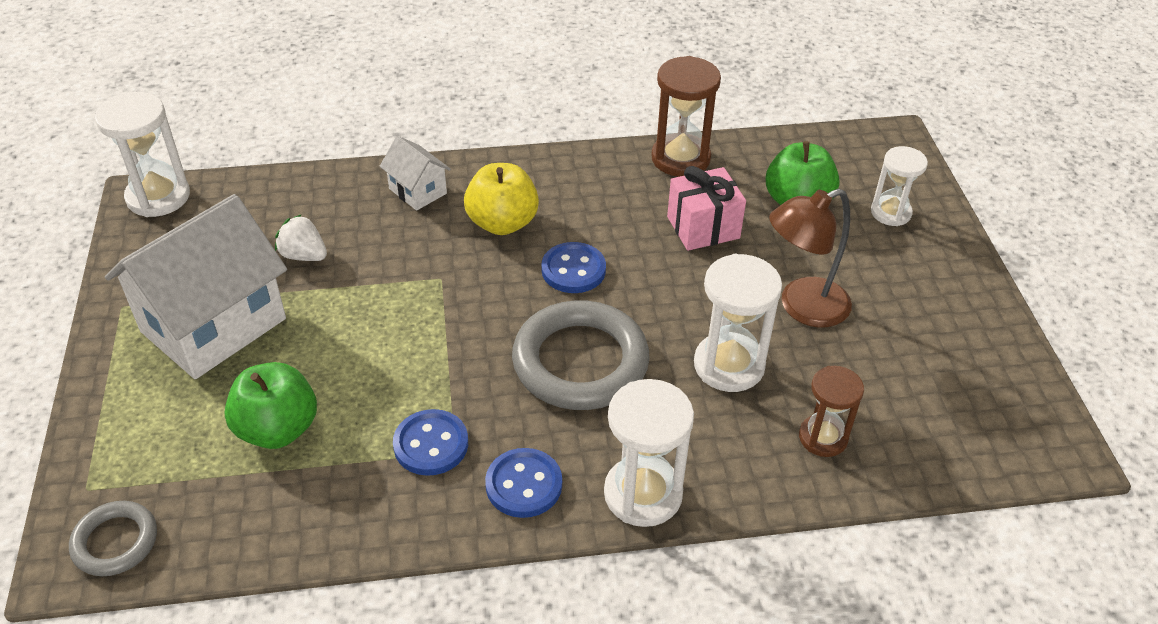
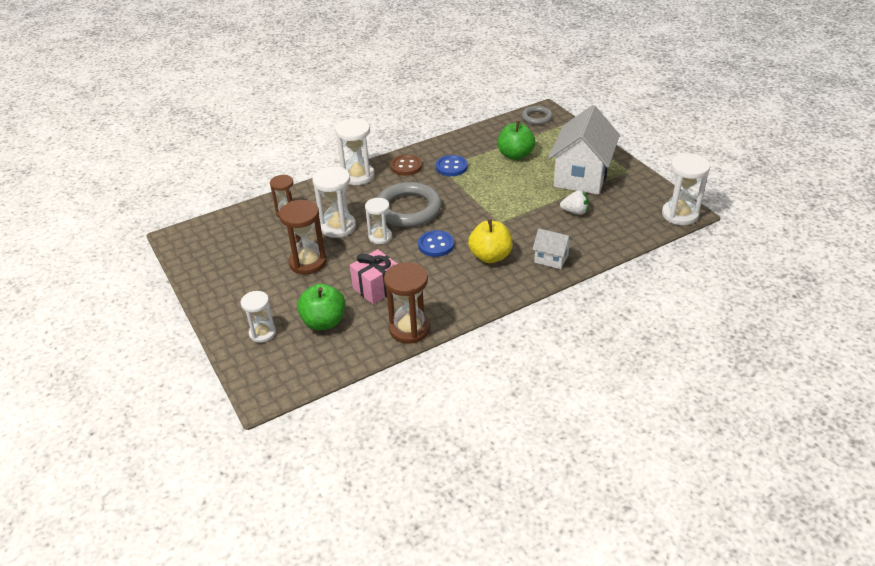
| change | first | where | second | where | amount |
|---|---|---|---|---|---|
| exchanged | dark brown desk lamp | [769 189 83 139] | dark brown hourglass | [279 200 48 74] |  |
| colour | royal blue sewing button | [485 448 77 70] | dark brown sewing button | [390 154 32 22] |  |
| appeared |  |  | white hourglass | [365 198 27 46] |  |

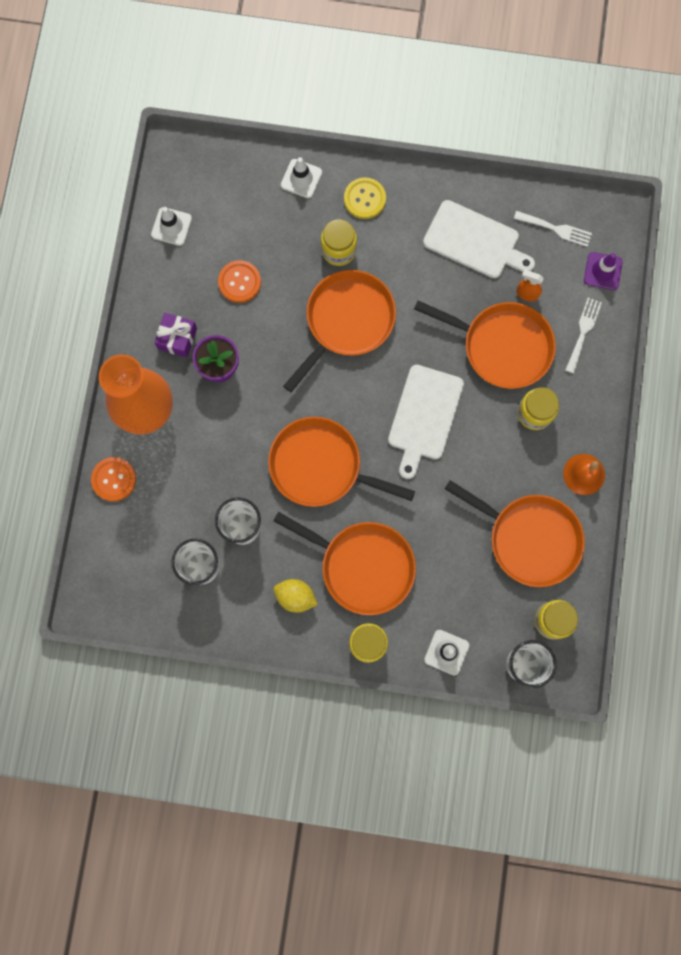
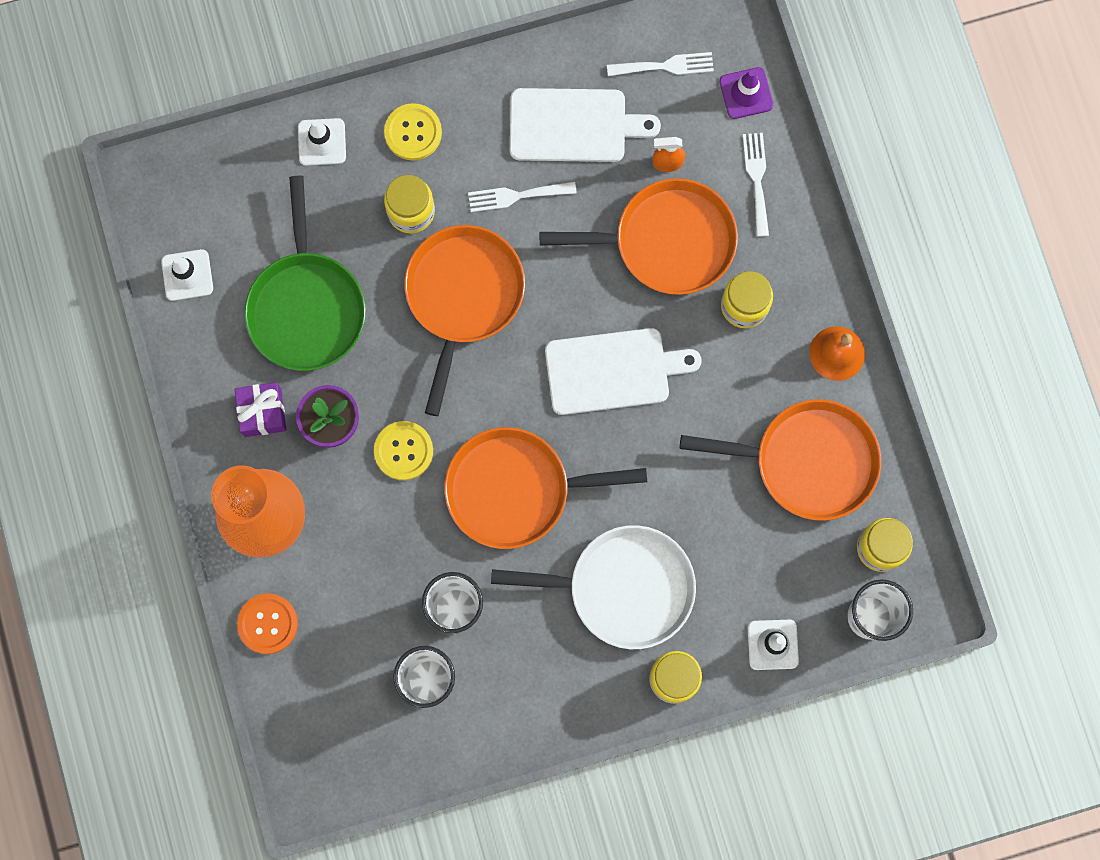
| change | first | where | second | where | amount |
|---|---|---|---|---|---|
| exchanged | orange sewing button | [218 260 43 43] | emerald skillet | [244 176 122 195] |  |
| spun | white chopping board | [388 365 76 114] |  | [545 328 157 87] | 90 degrees counterclockwise |
| colour | orange skillet | [273 512 143 103] | white skillet | [491 525 205 124] |  |
| missing | golden lemon | [274 579 44 34] |  |  |  |
| appeared |  |  | white table fork | [468 182 109 30] |  |
| appeared |  |  | golden sewing button | [374 421 59 59] |  |

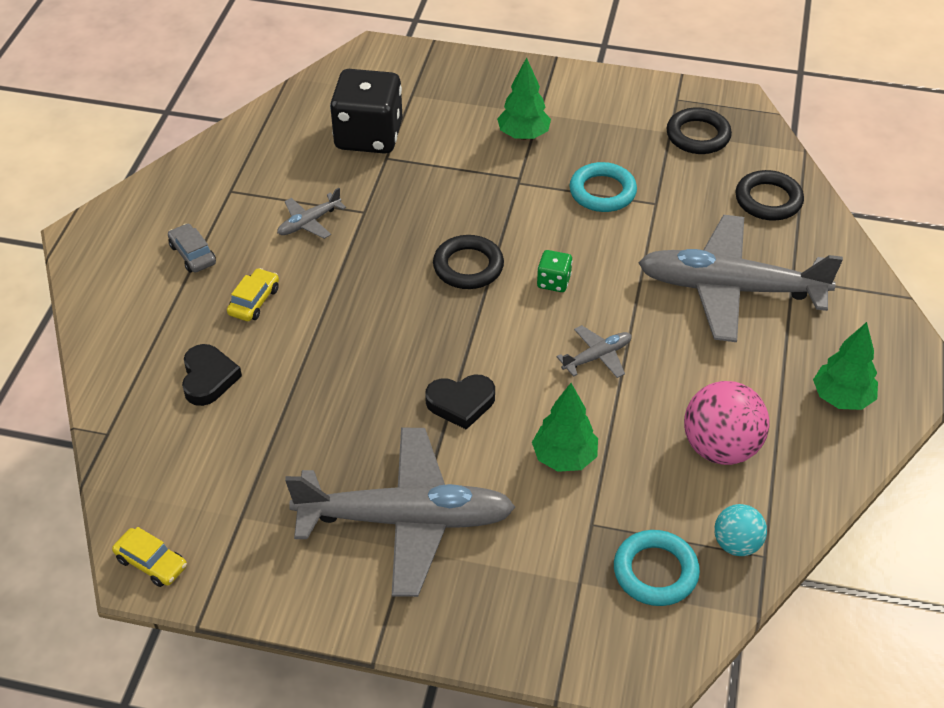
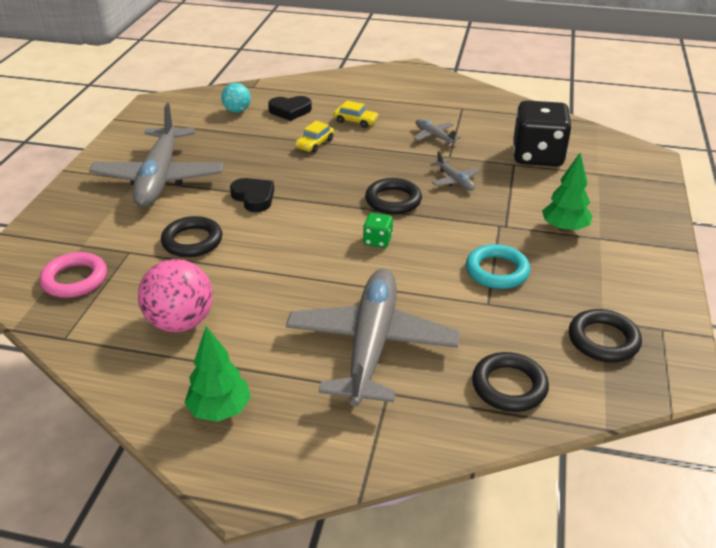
| change | first | where | second | where | amount |
|---|---|---|---|---|---|
| missing | gray car | [168 224 48 49] |  |  |  |
| relocated | gray plane | [556 325 76 53] |  | [430 151 50 40] |  |
| spun | black heart shape | [425 375 70 55] |  | [230 178 44 34] | 150 degrees clockwise |
| exchanged | emerald tree | [532 383 66 89] | black torus | [161 216 61 41] |  |
| relocated | turquoise ball | [714 504 53 52] |  | [221 83 30 30] |  |
| relocated | golden car | [112 527 75 60] |  | [295 121 39 32] |  |
| colour | turquoise torus | [614 530 86 76] | rosy torus | [40 252 67 46] |  |

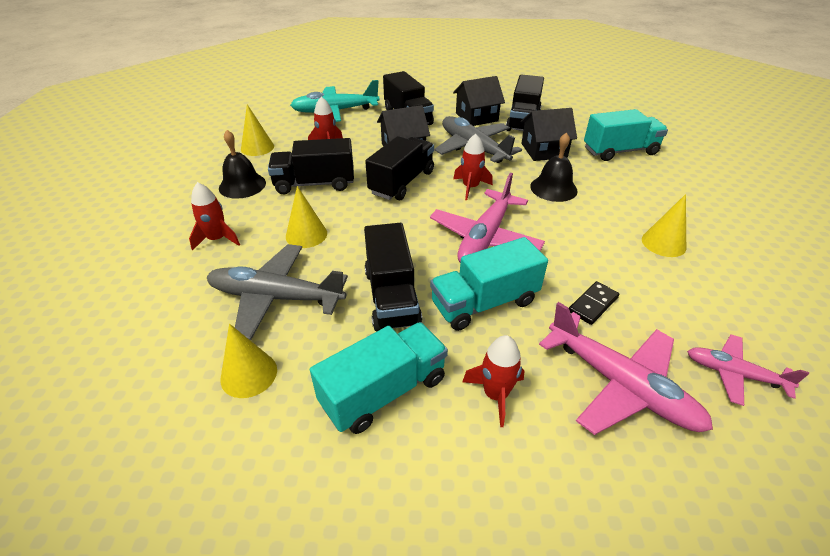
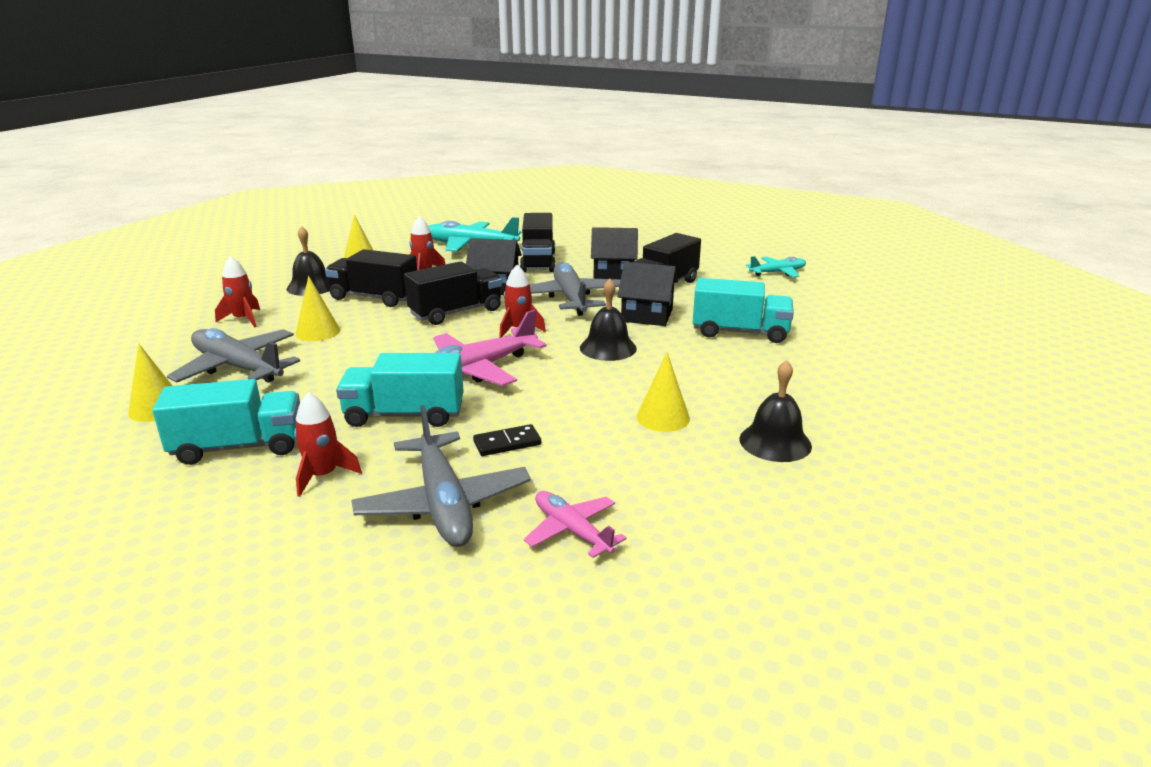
| change | first | where | second | where | amount |
|---|---|---|---|---|---|
| missing | black toy truck | [364 223 58 108] |  |  |  |
| colour | rosy plane | [539 302 174 133] | gray plane | [351 405 180 142] |  |
| appeared |  |  | turquoise plane | [746 256 60 21] |  |
| appeared |  |  | black hand bell | [739 360 73 102] |  |

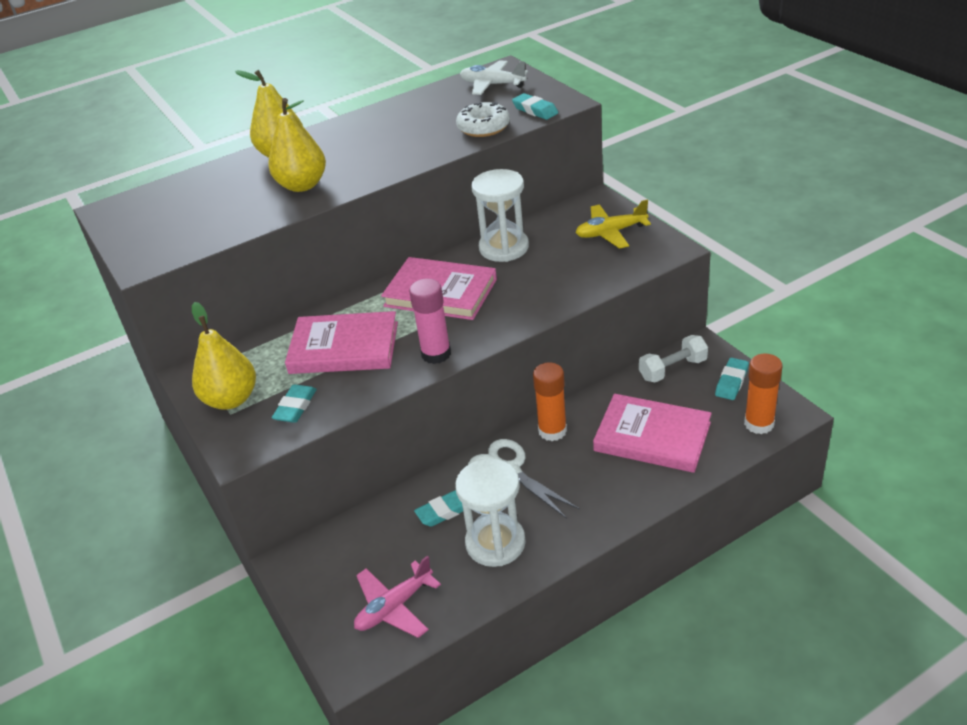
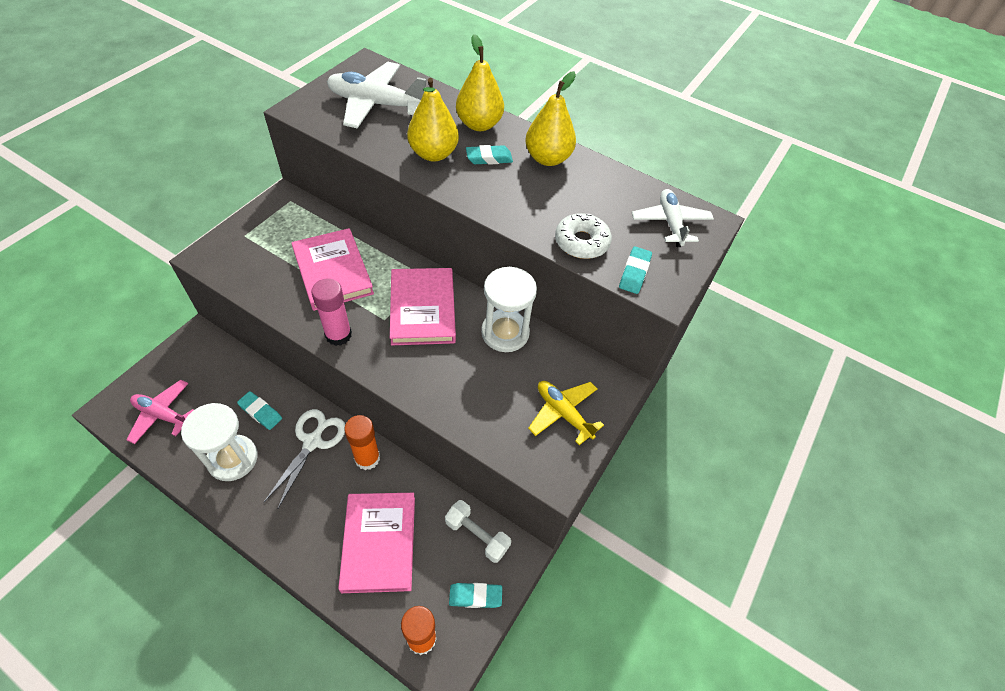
| change | first | where | second | where | amount |
|---|---|---|---|---|---|
| relocated | golden toy pear | [192 302 64 108] |  | [525 71 51 95] |  |
| relocated | turquoise eraser | [272 385 45 38] |  | [466 145 47 20] |  |
| appeared |  |  | white plane | [327 62 99 67] |  |

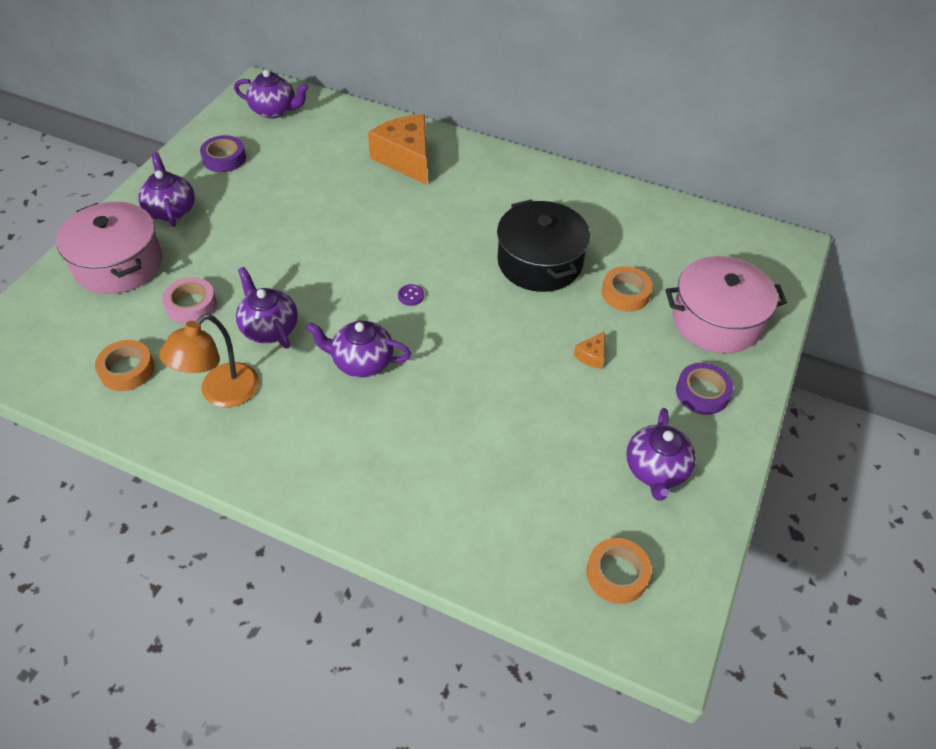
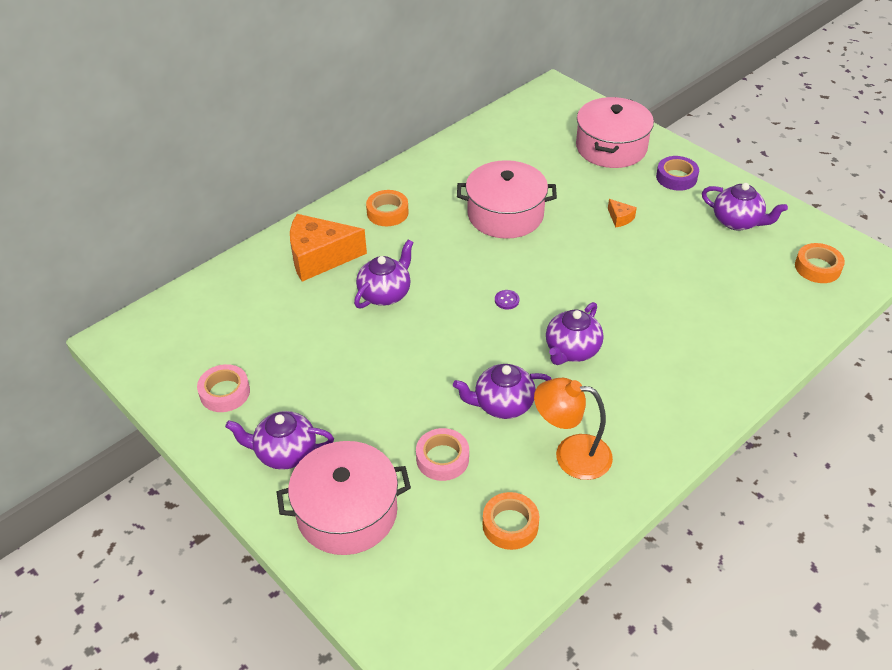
| change | first | where | second | where | amount |
|---|---|---|---|---|---|
| relocated | purple teapot | [234 70 75 49] |  | [354 239 60 69] |  |
| colour | purple tape | [200 135 46 38] | rosy tape | [197 364 53 48] |  |
| colour | black cooking pot | [497 199 93 93] | rosy cooking pot | [457 160 100 79] |  |
| relocated | orange tape | [602 266 51 46] |  | [366 190 43 36] |  |
| spun | orange desk lamp | [159 314 100 93] |  | [534 378 79 102] | 135 degrees clockwise |

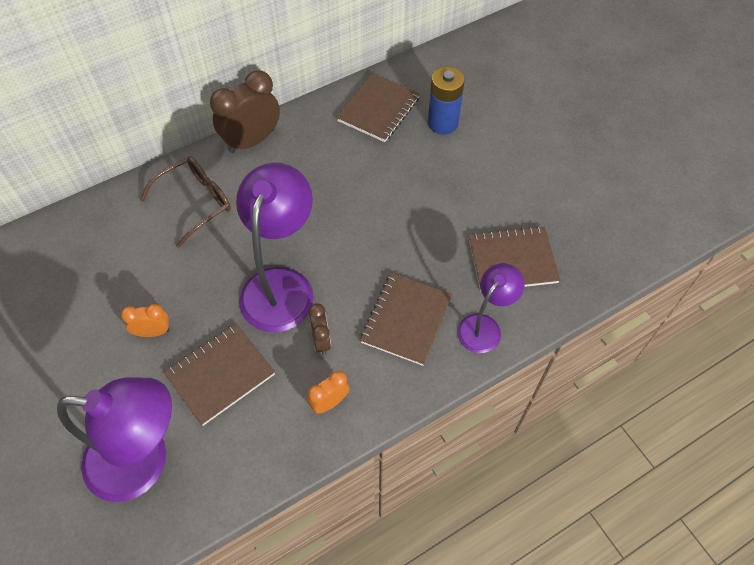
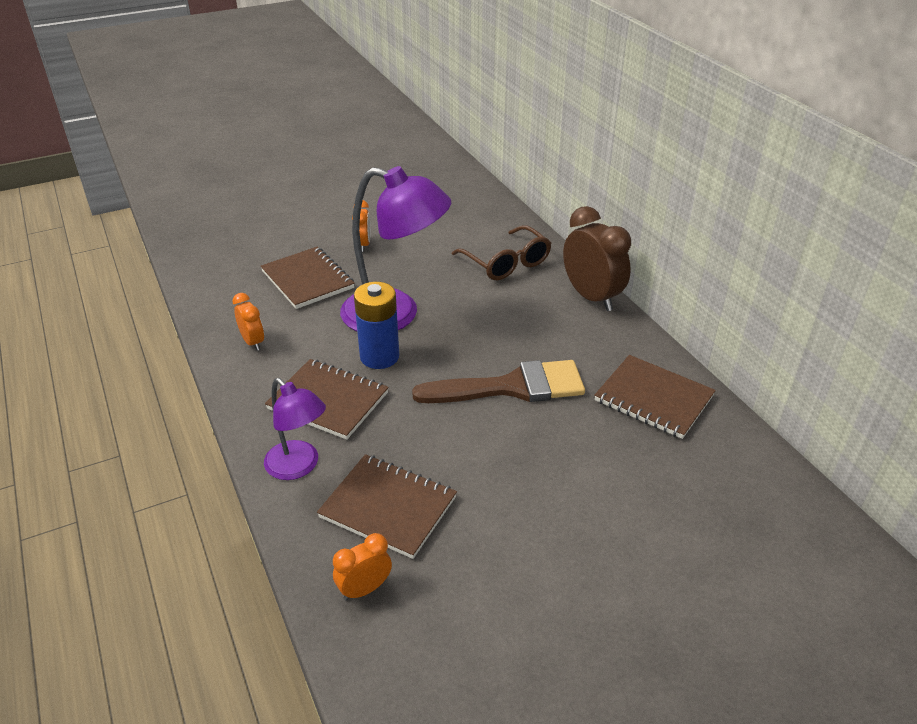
| change | first | where | second | where | amount |
|---|---|---|---|---|---|
| relocated | royal blue battery | [428 67 37 68] |  | [354 282 45 87] |  |
| spun | dark brown exercise book | [469 226 91 65] |  | [317 454 140 105] | 60 degrees counterclockwise |
| missing | dark brown bedside clock | [308 303 23 52] |  |  |  |
| missing | purple desk lamp | [57 377 115 125] |  |  |  |
| appeared |  |  | dark brown paintbrush | [412 360 173 43] |  |
| appeared |  |  | orange bedside clock | [333 533 59 68] |  |

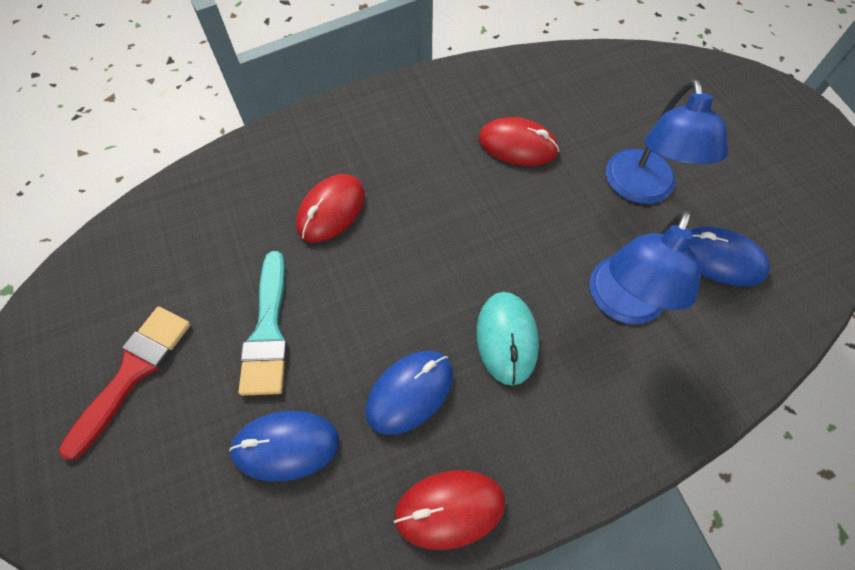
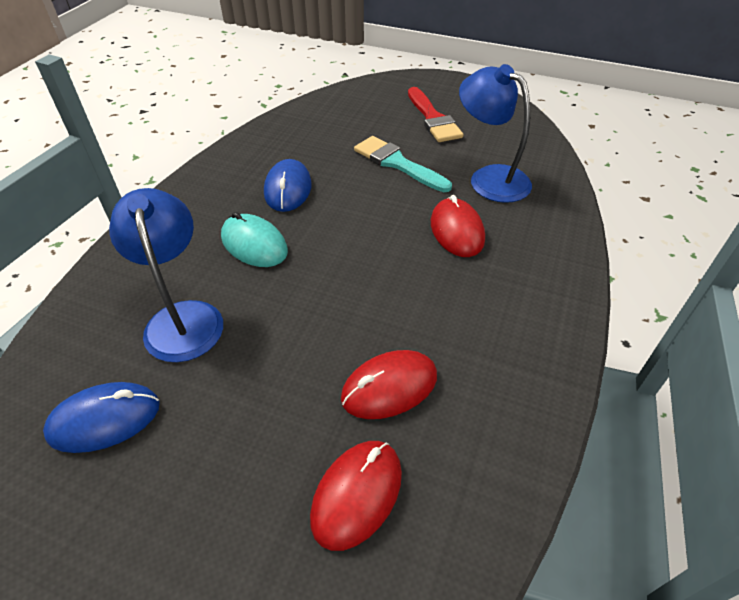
| change | first | where | second | where | amount |
|---|---|---|---|---|---|
| relocated | royal blue desk lamp | [606 79 122 125] |  | [459 64 73 139] |  |
| missing | royal blue PC mouse | [229 411 111 71] |  |  |  |
| relocated | crimson PC mouse | [394 470 111 80] |  | [310 441 92 110] |  |

